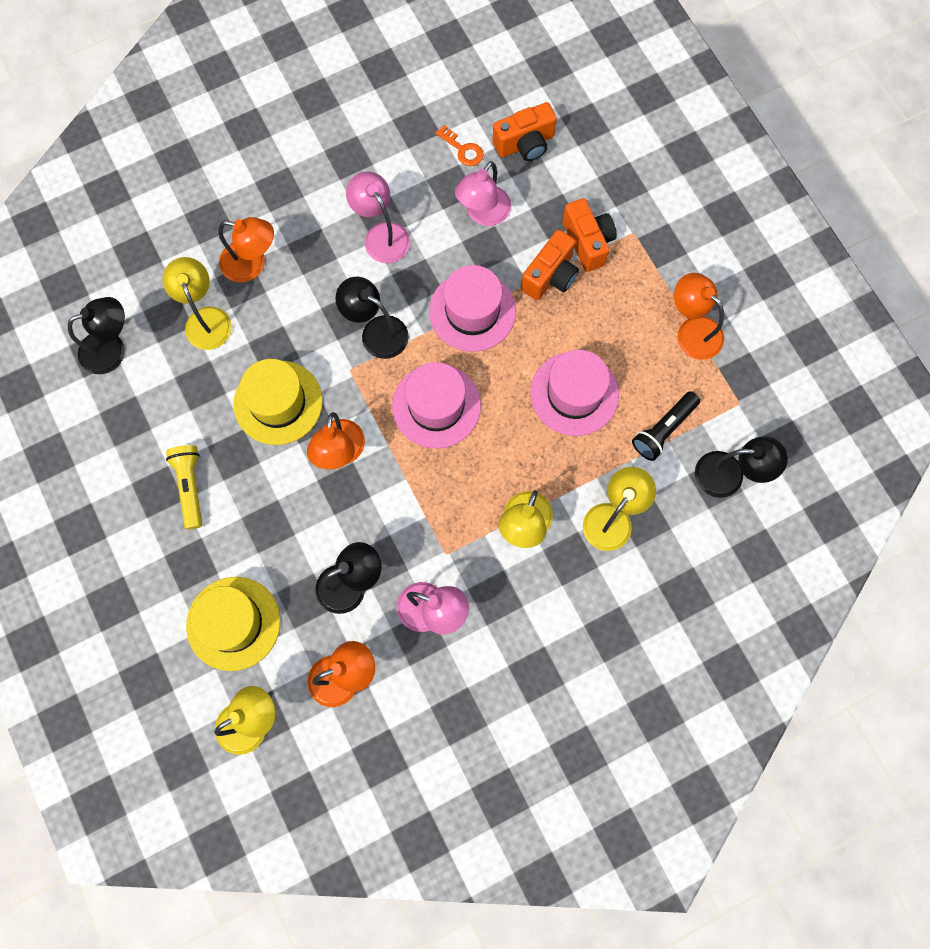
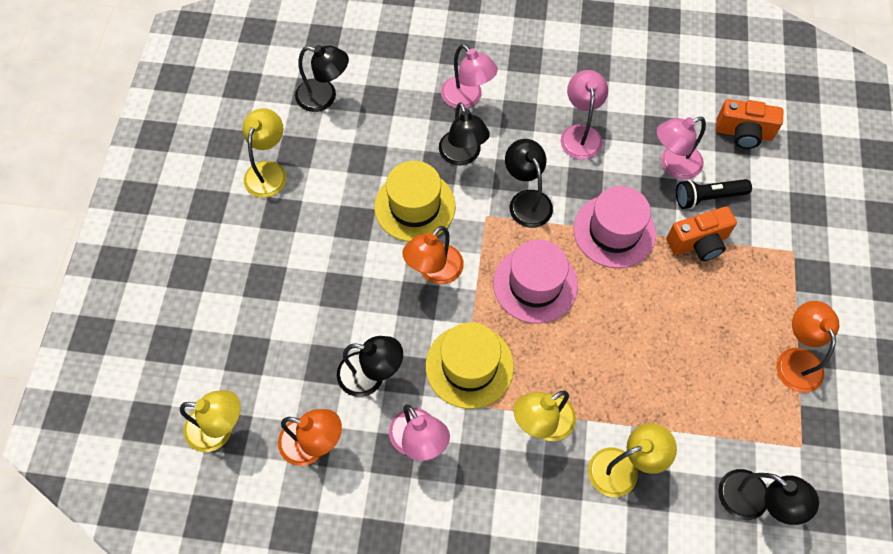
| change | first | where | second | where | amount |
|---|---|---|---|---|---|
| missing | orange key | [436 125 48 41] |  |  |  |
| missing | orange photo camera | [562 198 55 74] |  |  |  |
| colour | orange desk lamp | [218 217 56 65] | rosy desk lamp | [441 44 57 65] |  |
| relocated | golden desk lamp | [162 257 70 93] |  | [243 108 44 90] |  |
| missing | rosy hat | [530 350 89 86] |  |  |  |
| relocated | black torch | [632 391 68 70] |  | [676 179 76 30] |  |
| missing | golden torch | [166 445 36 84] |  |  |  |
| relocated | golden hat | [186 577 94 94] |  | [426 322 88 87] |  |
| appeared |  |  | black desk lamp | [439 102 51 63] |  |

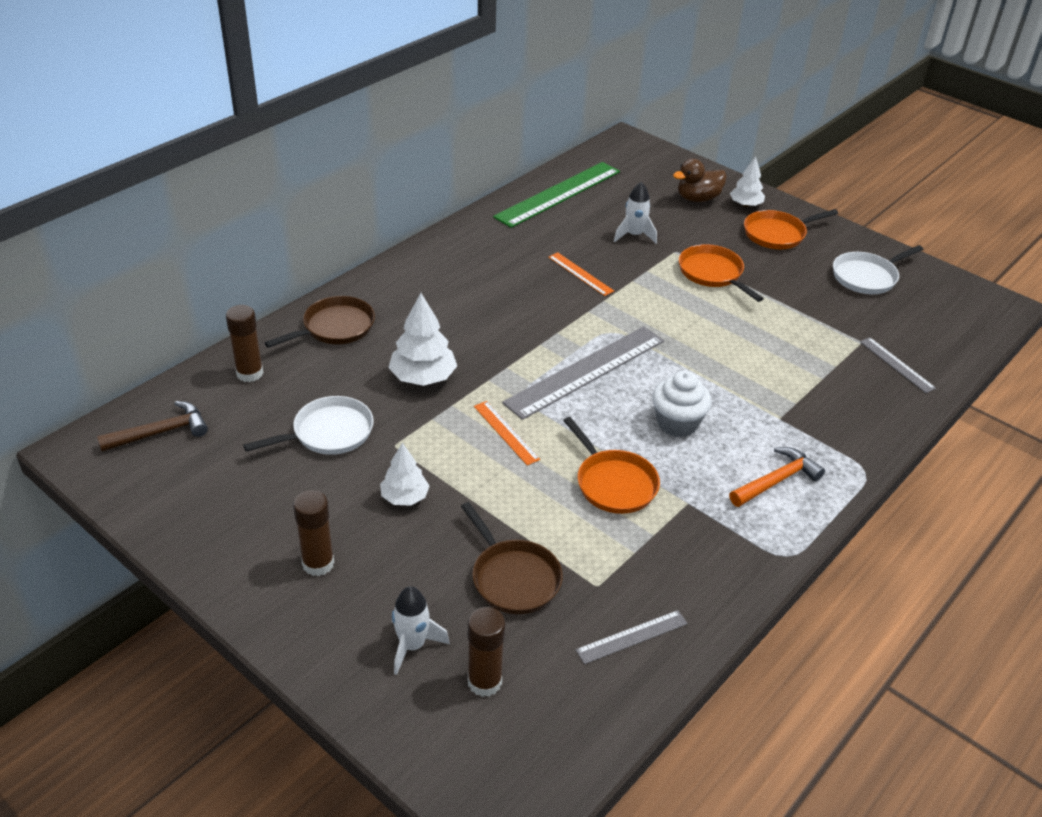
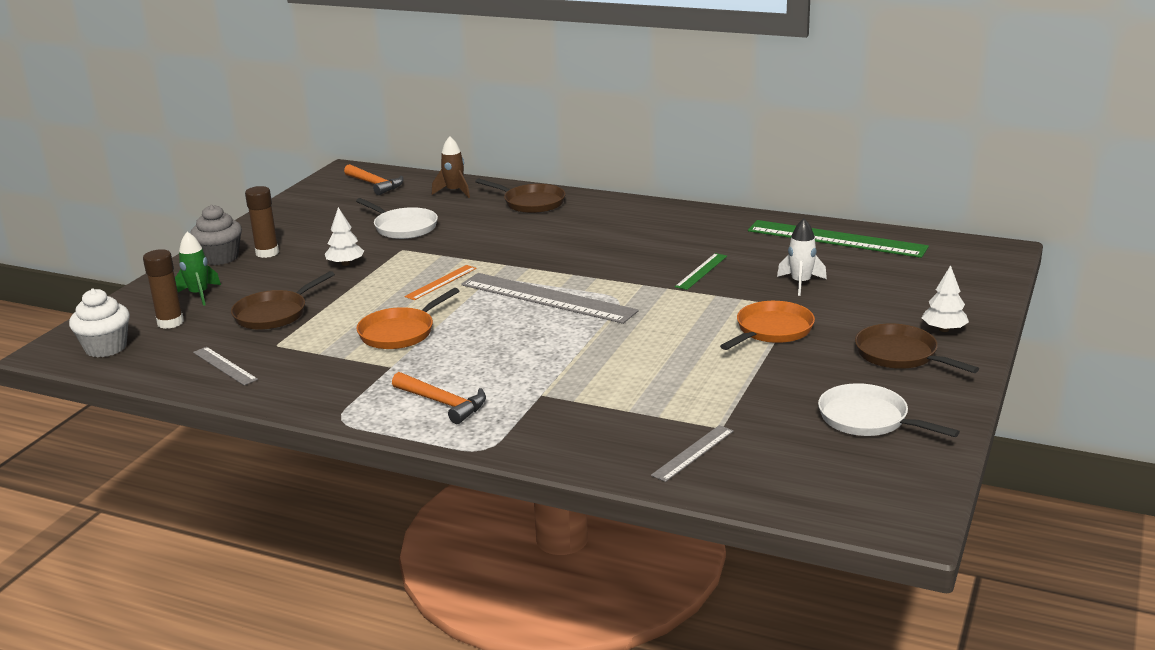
| change | first | where | second | where | amount |
|---|---|---|---|---|---|
| missing | dark brown duck | [673 159 54 43] |  |  |  |
| colour | orange skillet | [744 209 94 40] | dark brown skillet | [855 324 124 49] |  |
| colour | orange measuring stick | [548 252 66 44] | emerald measuring stick | [675 253 52 37] |  |
| missing | white tree | [388 293 69 93] |  |  |  |
| exchanged | dark brown glue | [226 305 38 77] | dark brown toy rocket | [432 136 38 62] |  |
| relocated | white cupcake | [652 371 60 66] |  | [69 288 61 70] |  |
| colour | dark brown claw hammer | [97 401 111 50] | orange claw hammer | [344 164 60 31] |  |
| colour | white toy rocket | [392 586 58 89] | emerald toy rocket | [175 232 46 74] |  |
| appeared |  |  | gray cupcake | [190 205 52 60] |  |

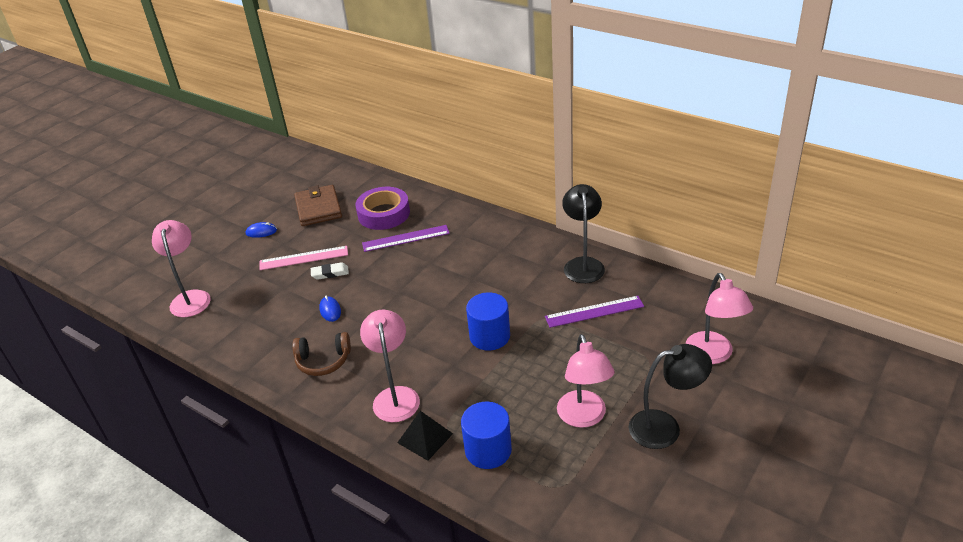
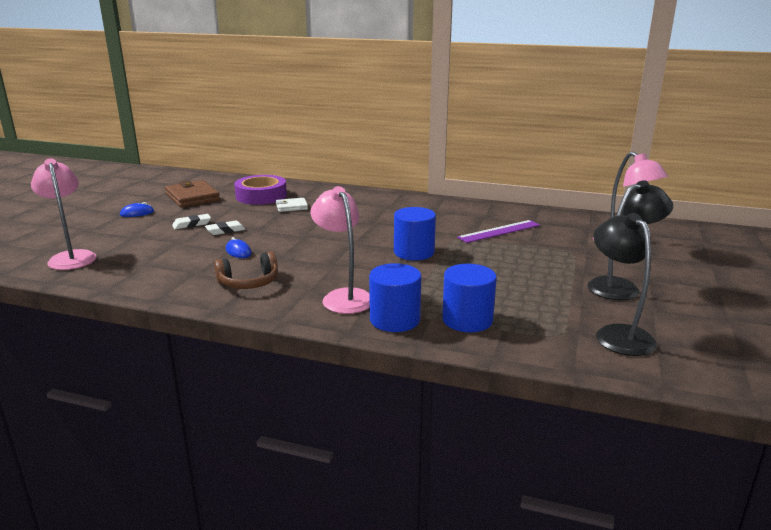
| change | first | where | second | where | amount |
|---|---|---|---|---|---|
| relocated | black desk lamp | [562 184 43 99] |  | [593 213 64 143] |  |
| exchanged | purple measuring stick | [362 225 88 27] | white wallet | [276 198 32 14] |  |
| exchanged | rosy measuring stick | [259 246 89 24] | white eraser | [172 214 39 15] |  |
| missing | rosy desk lamp | [557 334 58 94] |  |  |  |
| exchanged | black pyramid shape | [397 411 56 50] | royal blue cylinder shape | [369 263 52 69] |  |

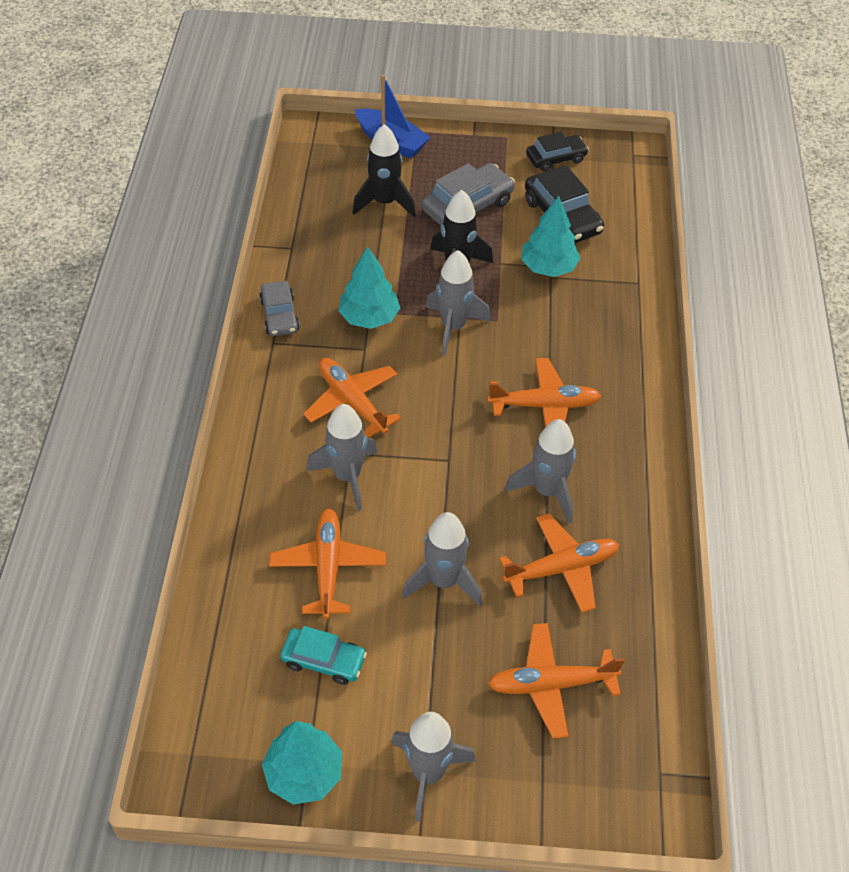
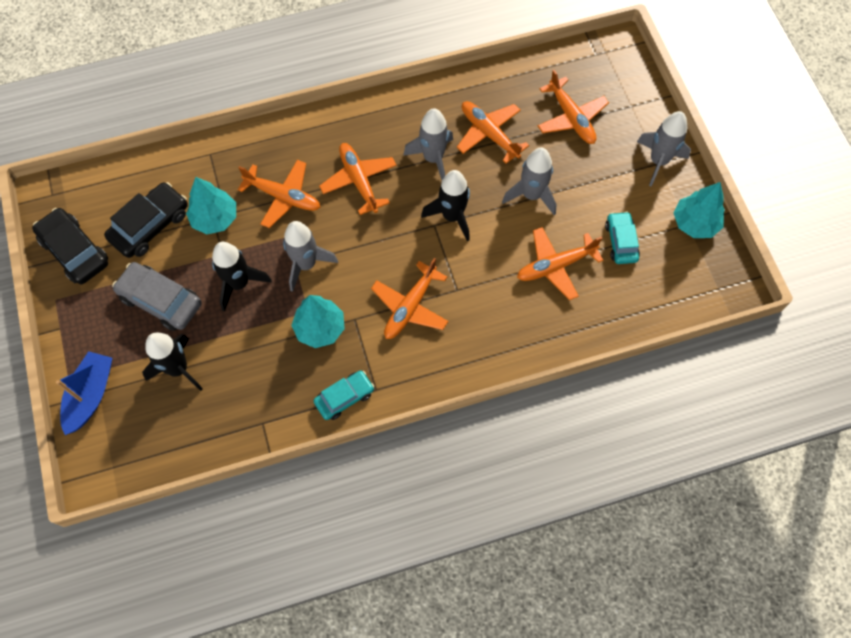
| change | first | where | second | where | amount |
|---|---|---|---|---|---|
| size | black car | [526 132 63 39] |  | [32 208 76 76] | x1.52 |
| colour | gray car | [259 281 41 55] | turquoise car | [314 370 60 50] |  |
| missing | gray toy rocket | [306 404 71 107] |  |  |  |
| appeared |  |  | orange plane | [238 160 82 68] |  |
| appeared |  |  | black toy rocket | [421 170 49 71] |  |

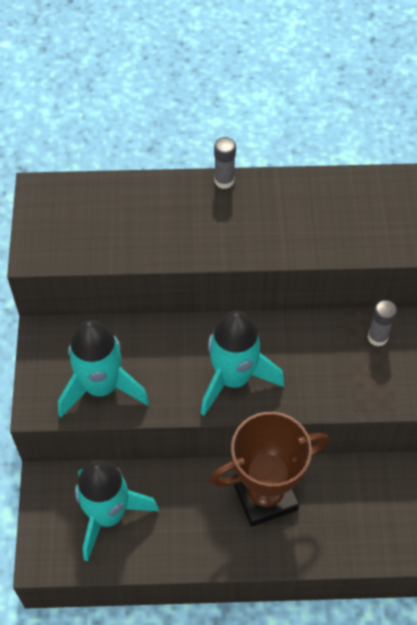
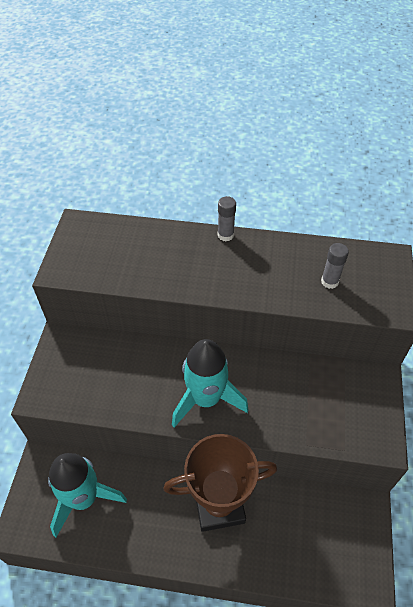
| change | first | where | second | where | amount |
|---|---|---|---|---|---|
| relocated | gray glue | [368 300 29 46] |  | [321 243 28 46] |  |
| missing | turquoise toy rocket | [58 320 91 97] |  |  |  |

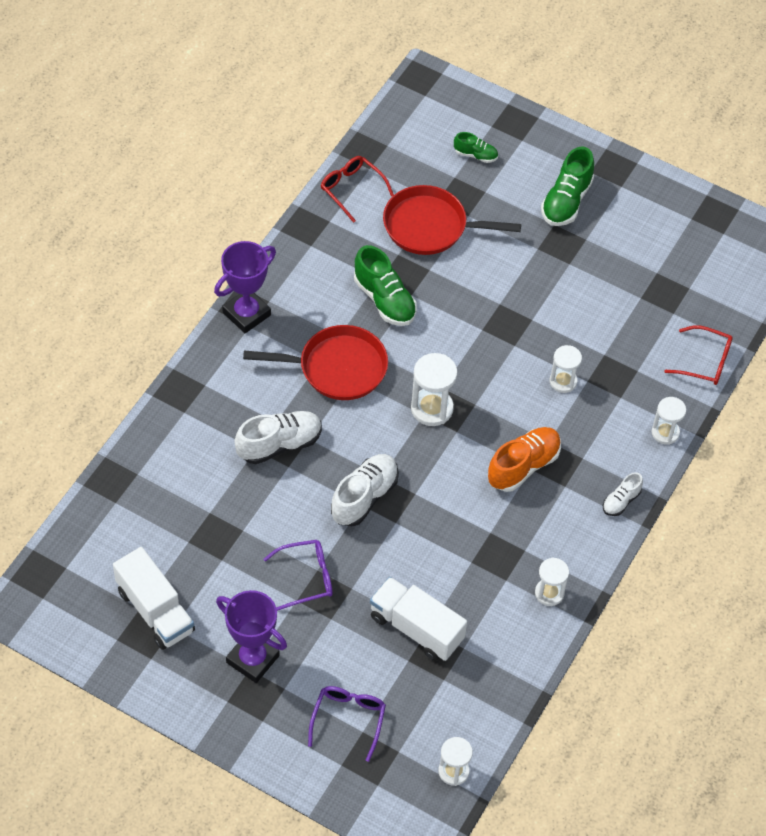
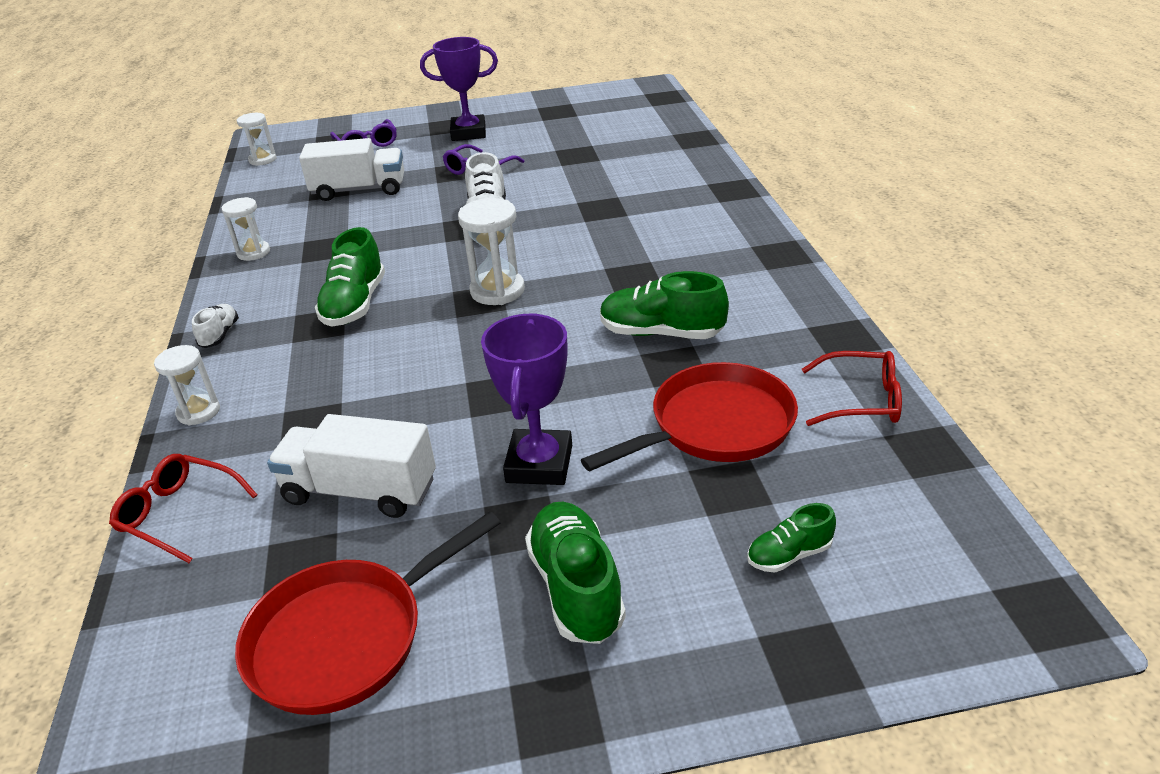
| change | first | where | second | where | amount |
|---|---|---|---|---|---|
| relocated | purple award cup | [214 241 62 92] |  | [481 313 91 172] |  |
| relocated | crimson skillet | [243 325 145 75] |  | [235 512 266 203] |  |
| spun | crimson spectacles | [665 325 68 60] |  | [109 454 149 109] | 45 degrees clockwise |
| missing | white hourglass | [550 345 32 48] |  |  |  |
| missing | white sneaker | [234 411 88 53] |  |  |  |
| colour | orange sneaker | [488 427 73 65] | emerald sneaker | [315 227 70 100] |  |
| relocated | white toy truck | [113 547 82 103] |  | [267 414 169 104] |  |

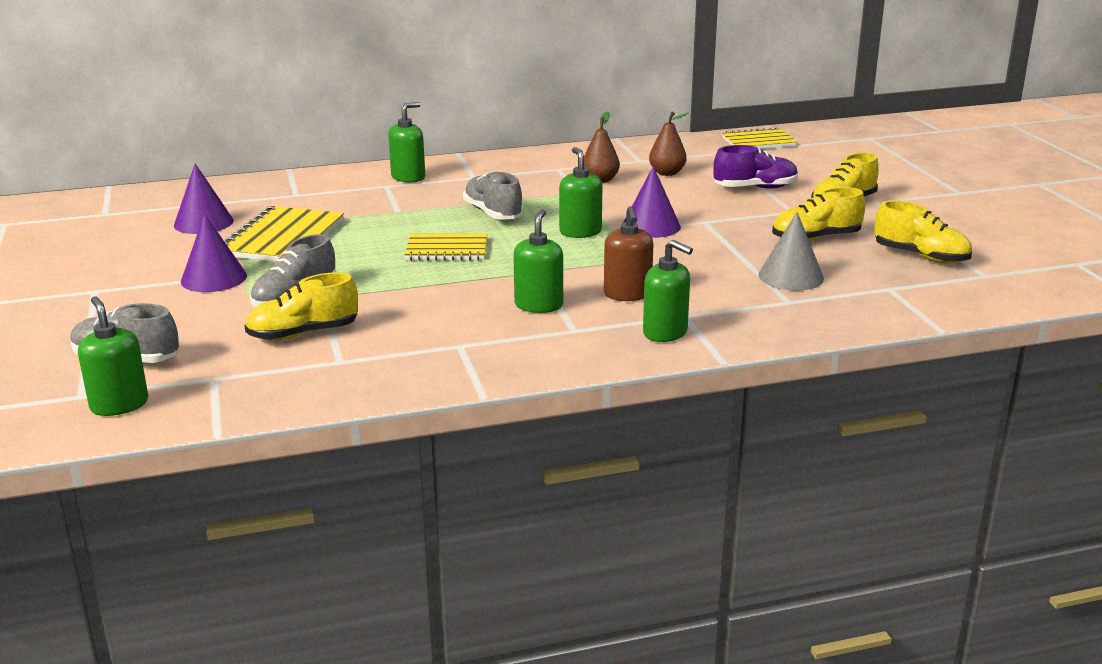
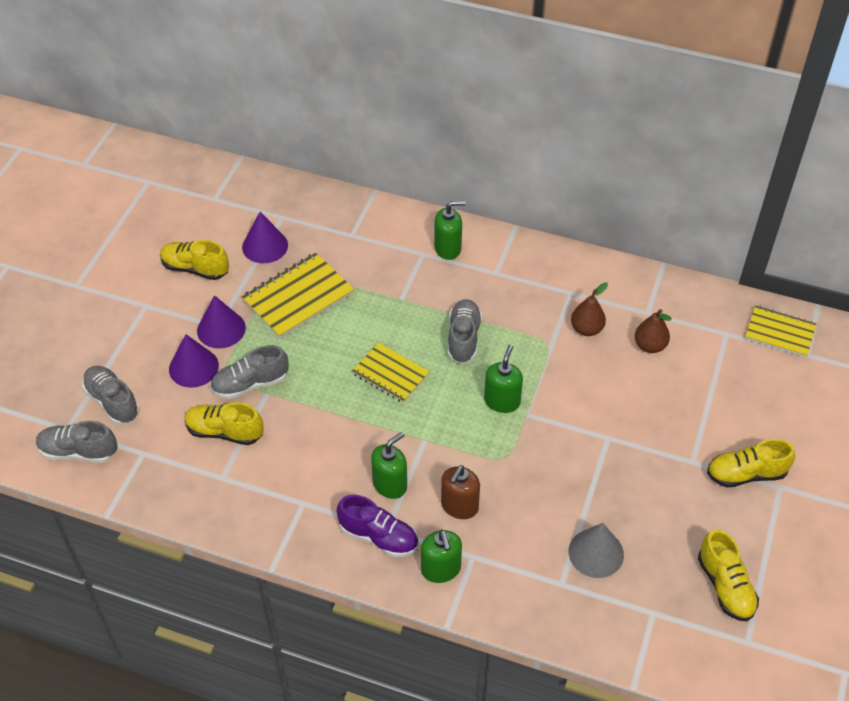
| change | first | where | second | where | amount |
|---|---|---|---|---|---|
| relocated | purple sneaker | [713 145 85 44] |  | [337 495 81 63] |  |
| relocated | purple solid cone | [623 166 58 72] |  | [169 334 50 54] |  |
| relocated | golden sneaker | [772 187 94 54] |  | [160 240 69 40] |  |
| exchanged | emerald soap pump | [78 296 70 120] | gray sneaker | [36 421 81 42] |  |

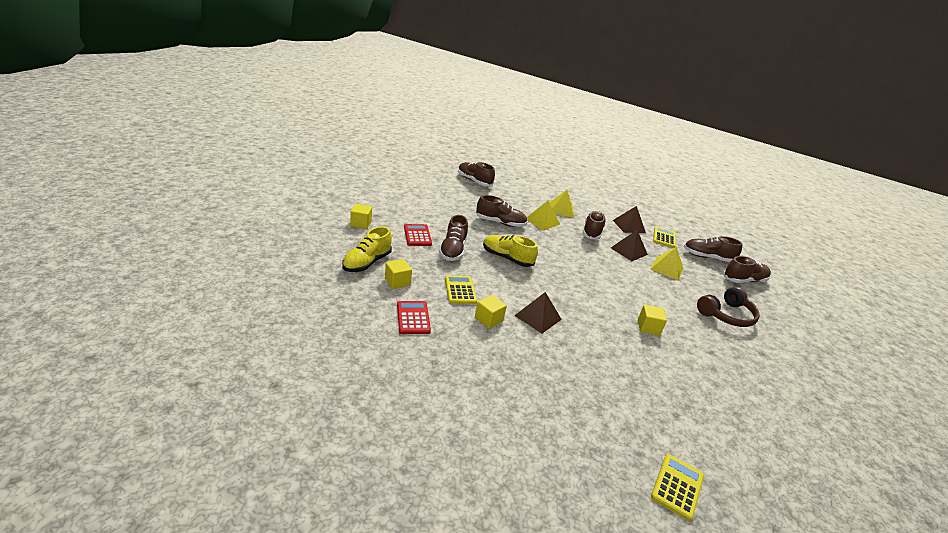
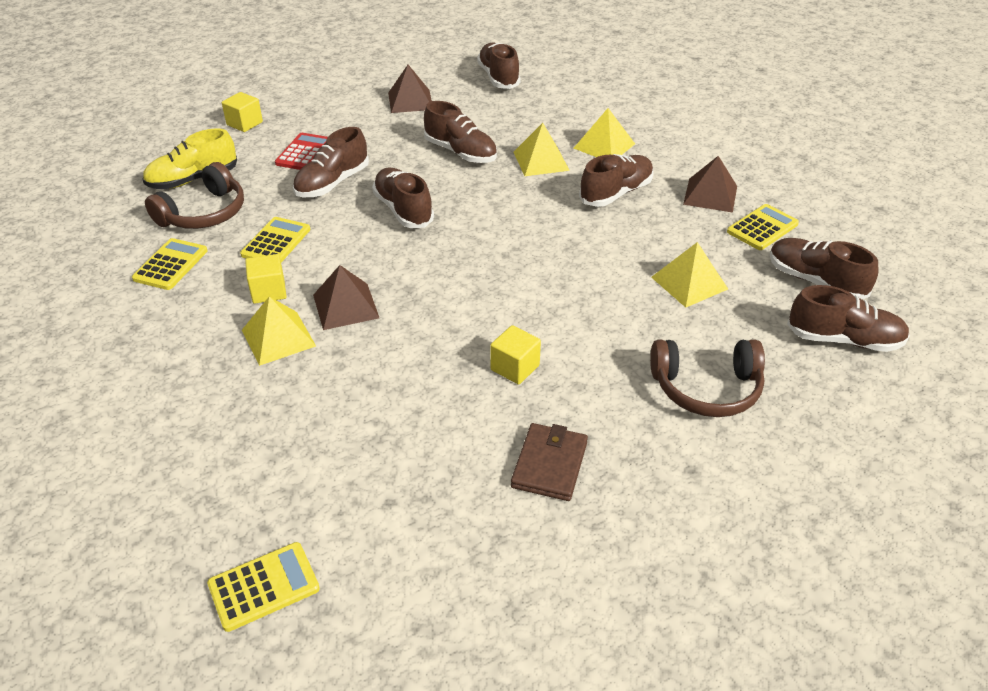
| change | first | where | second | where | amount |
|---|---|---|---|---|---|
| relocated | dark brown pyramid shape | [611 230 37 31] |  | [388 65 44 48] |  |
| colour | golden sneaker | [483 235 55 32] | dark brown sneaker | [372 167 62 61] |  |
| exchanged | golden block | [385 259 27 30] | dark brown over-ear headphones | [145 162 99 67] |  |
| colour | crimson calculator | [397 301 34 33] | golden calculator | [132 238 76 52] |  |
| appeared |  |  | golden pyramid shape | [242 296 74 70] |  |
| appeared |  |  | dark brown wallet | [511 423 77 78] |  |

